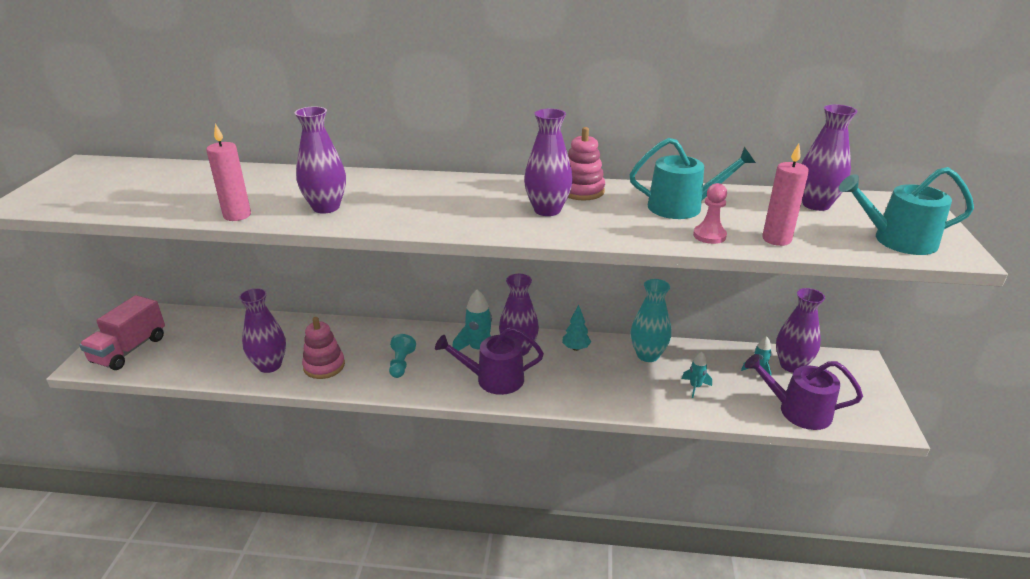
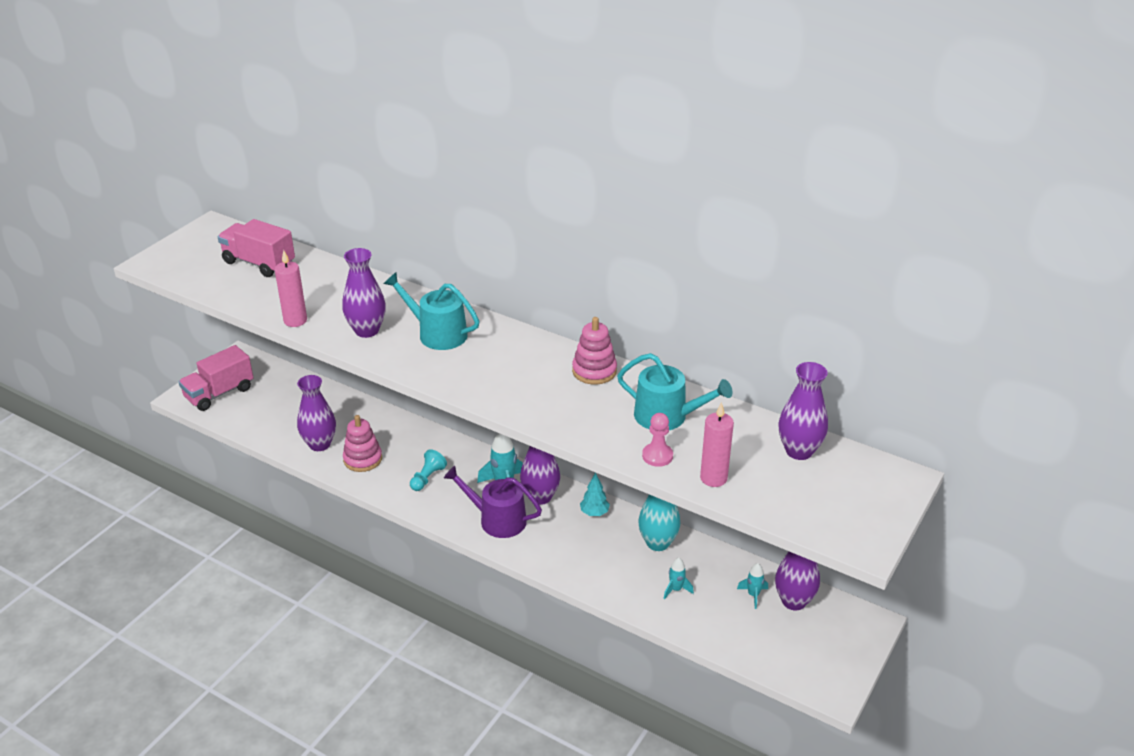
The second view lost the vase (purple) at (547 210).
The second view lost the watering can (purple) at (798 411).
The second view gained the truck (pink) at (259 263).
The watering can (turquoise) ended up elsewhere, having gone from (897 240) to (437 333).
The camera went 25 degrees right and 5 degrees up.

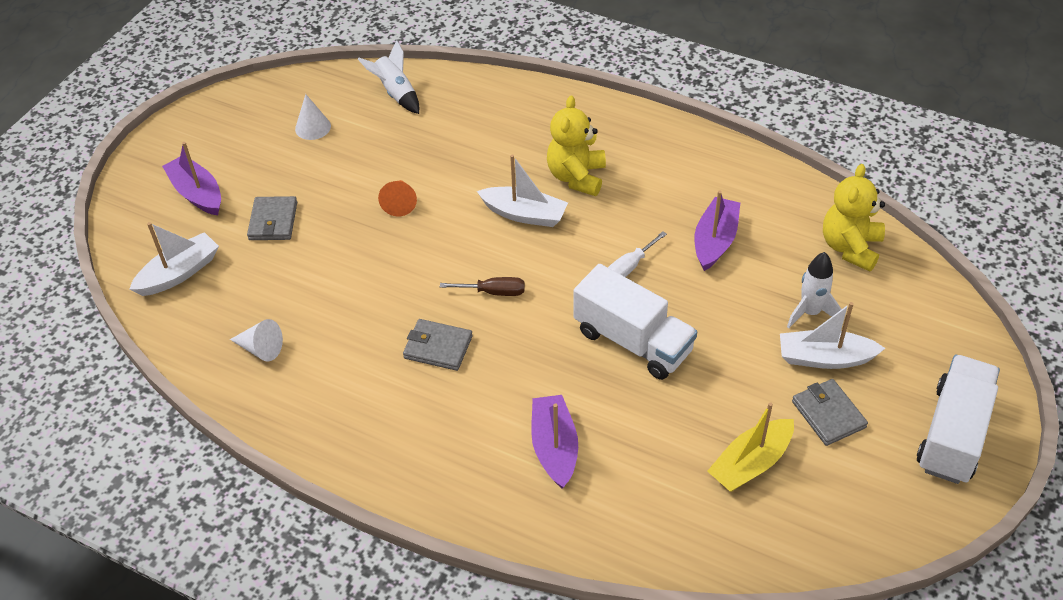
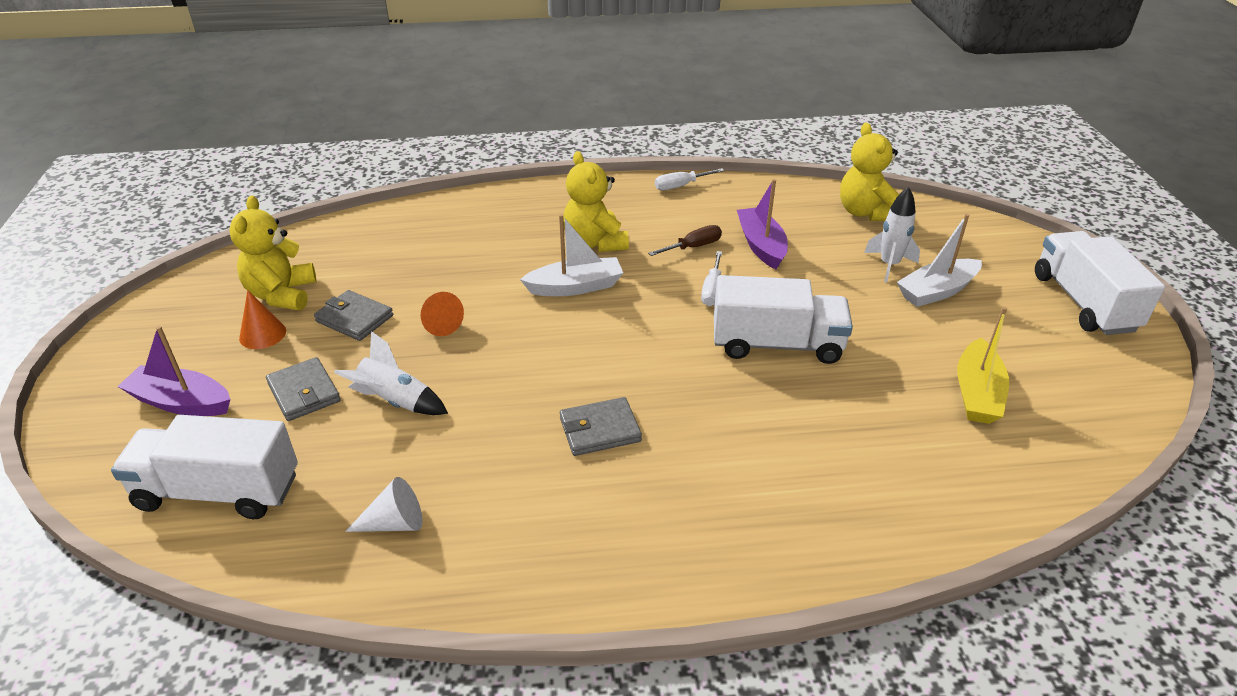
The second view lost the boat (purple) at (554 448).
The second view gained the cone (orange) at (262 334).
The second view gained the screwdriver (white) at (681 186).
The rocket (white) ended up elsewhere, having gone from (396 93) to (395 401).
The screwdriver (brown) ended up elsewhere, having gone from (493 292) to (693 247).
The wallet (grey) ended up elsewhere, having gone from (828 414) to (354 318).
Where the boat (white) stood at (179 273), the truck (white) came to stand at (218 491).
Where the cone (white) stood at (313 127), the teddy bear (yellow) came to stand at (282 295).
The camera went 35 degrees left and 10 degrees down.

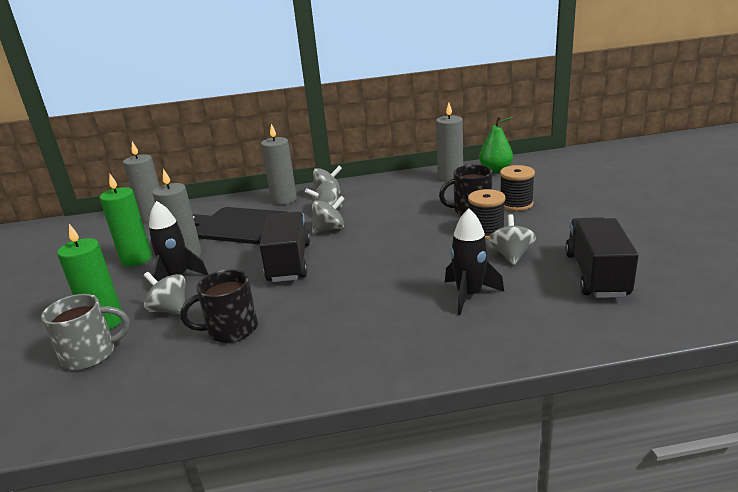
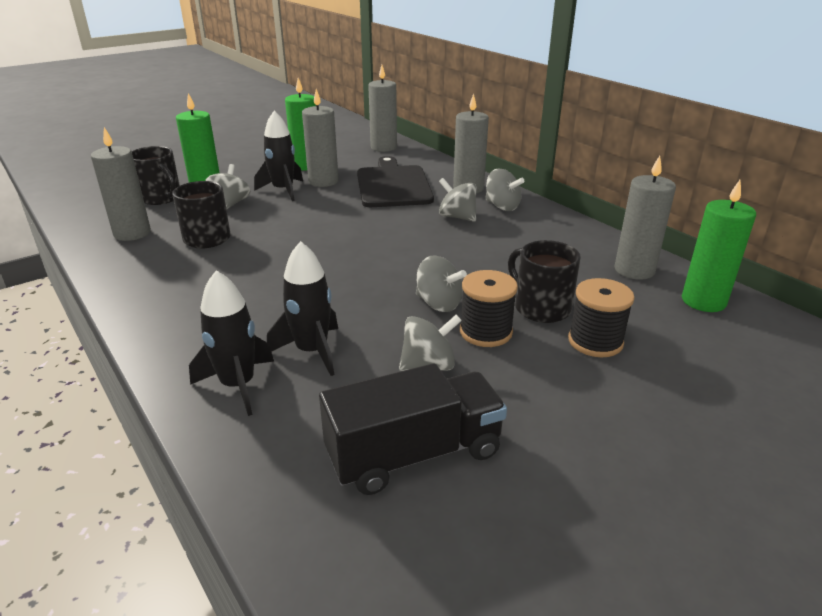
The second view lost the truck (black) at (289 262).
The second view gained the candle (grey) at (132 233).
The second view gained the rocket (black) at (238 385).
The spinning top (grey) ended up elsewhere, having gone from (329 229) to (438 304).
Where the pear (green) stood at (495 170), the candle (green) came to stand at (703 301).
What was the mug (grey) at (91 354) turned into the mug (black) at (161 198).
The camera went 60 degrees right and 5 degrees up.

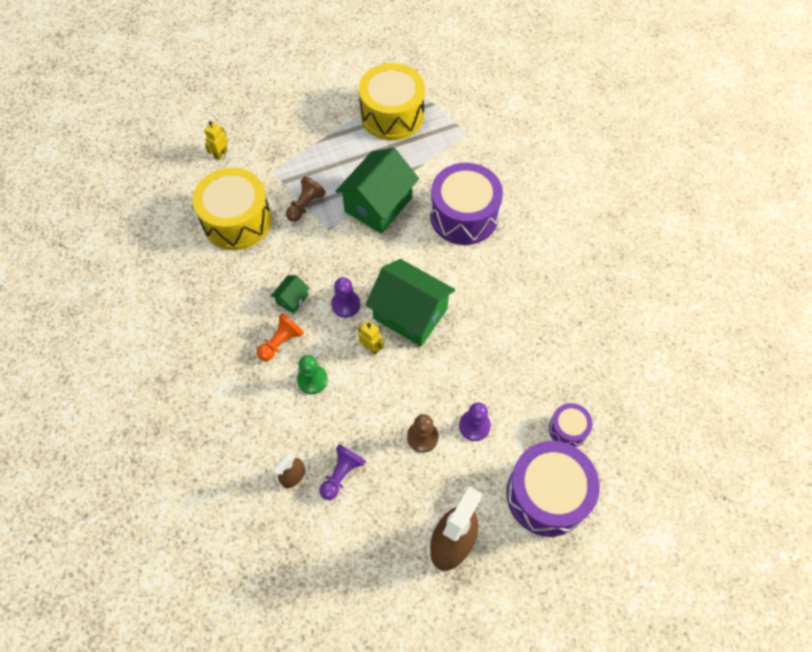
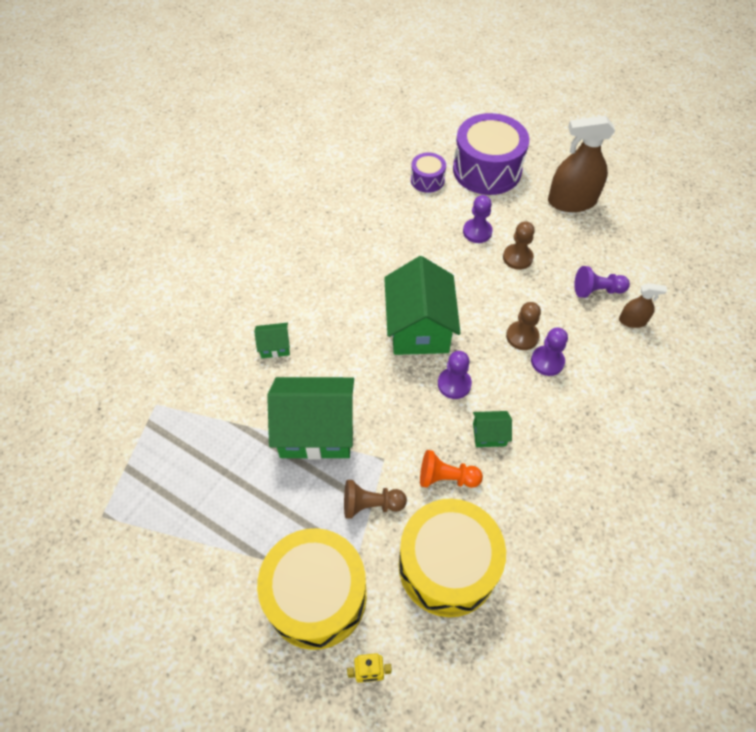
The second view lost the robot (yellow) at (371 347).
The second view gained the pawn (brown) at (522 336).
The pawn (orange) ended up elsewhere, having gone from (281 342) to (446 477).
The drum (yellow) ended up elsewhere, having gone from (392 115) to (316 596).
Where the drum (purple) stood at (464 216), the house (green) came to stand at (275 346).
What was the pawn (green) at (312 380) turned into the pawn (purple) at (547 361).
The camera went 125 degrees left and 5 degrees down.

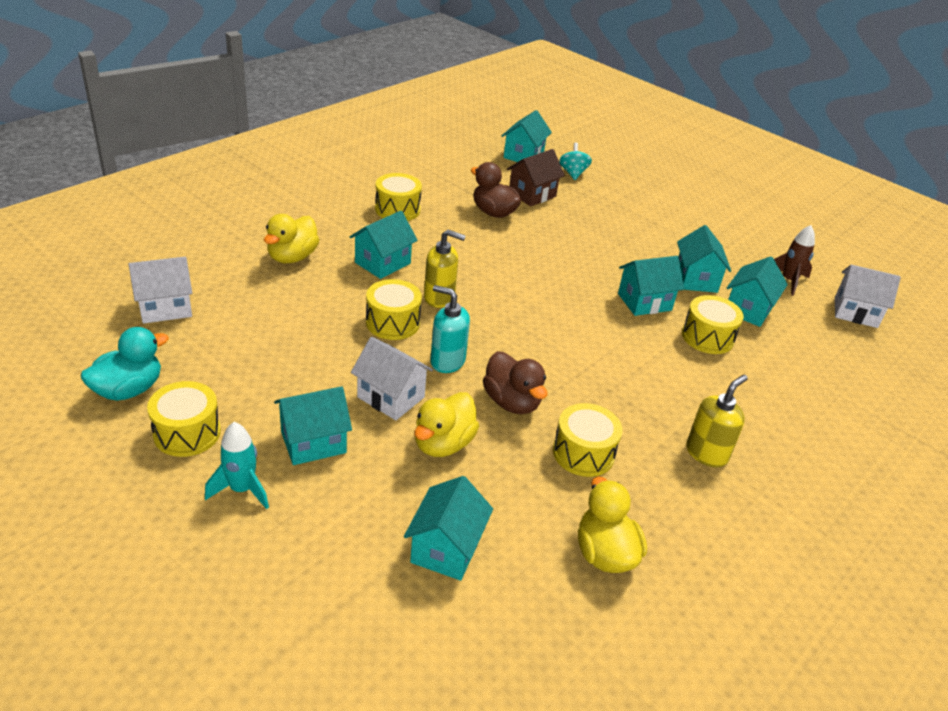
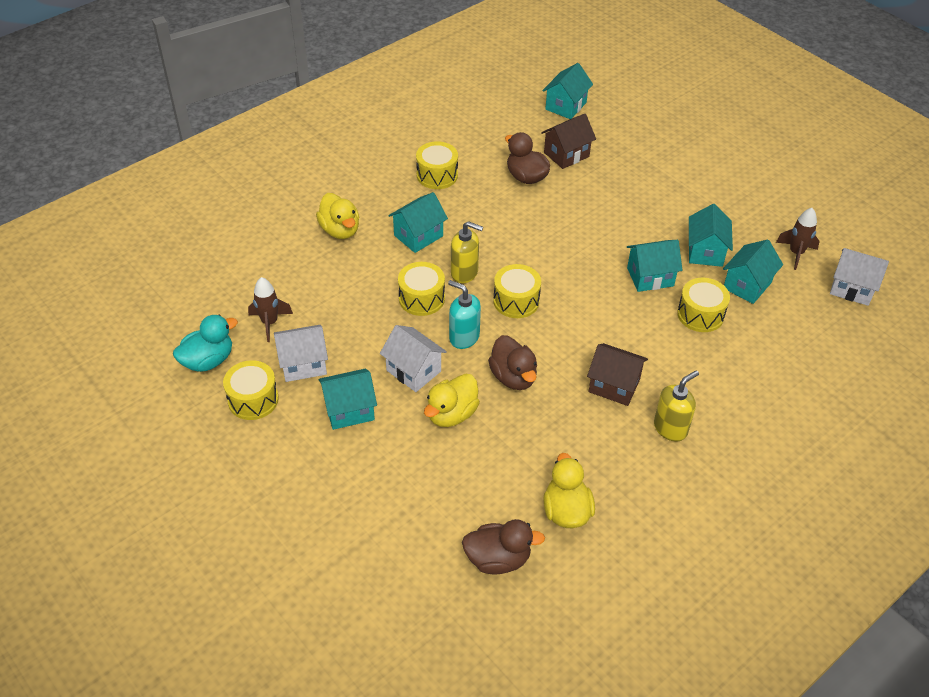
The second view lost the rocket (turquoise) at (242 489).
The second view lost the house (turquoise) at (446 549).
The second view lost the spinning top (turquoise) at (573 173).
The second view gained the rocket (brown) at (270 323).
The second view gained the duck (brown) at (498 559).
The second view gained the house (brown) at (614 385).
The house (white) ended up elsewhere, having gone from (165 308) to (303 364).
The drum (yellow) ended up elsewhere, having gone from (583 453) to (516 301).
The duck (yellow) at (292 257) ended up facing another way, 60 degrees counterclockwise from before.
The camera went 10 degrees right and 10 degrees up.

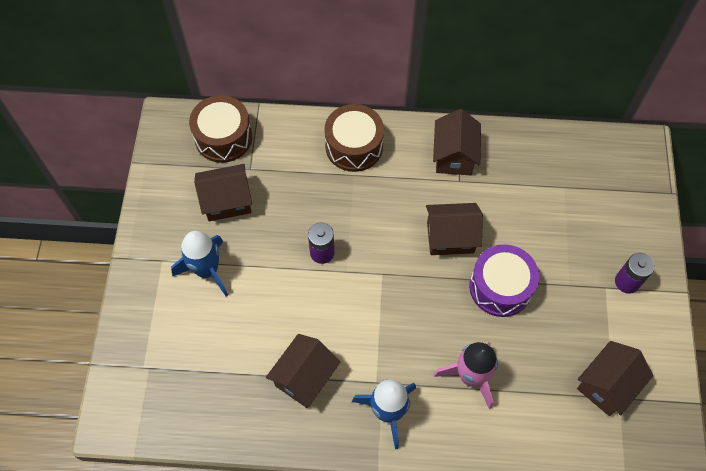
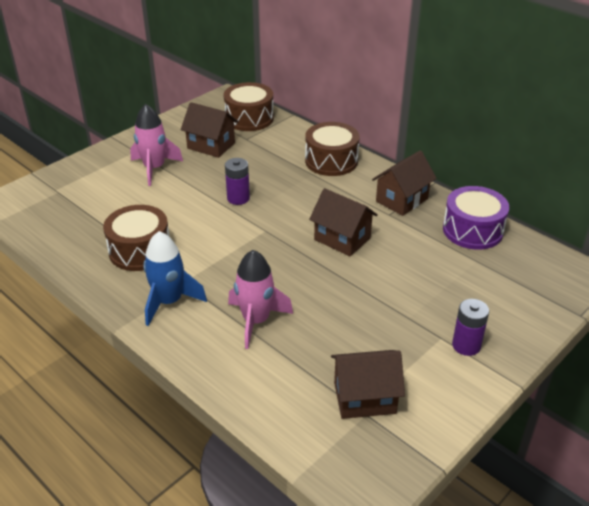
The drum (purple) ended up elsewhere, having gone from (500 287) to (472 230).
Where the house (brown) stood at (305 377), the drum (brown) came to stand at (140 250).
What was the rocket (blue) at (207 270) turned into the rocket (pink) at (154 168).
The camera went 40 degrees right and 25 degrees down.

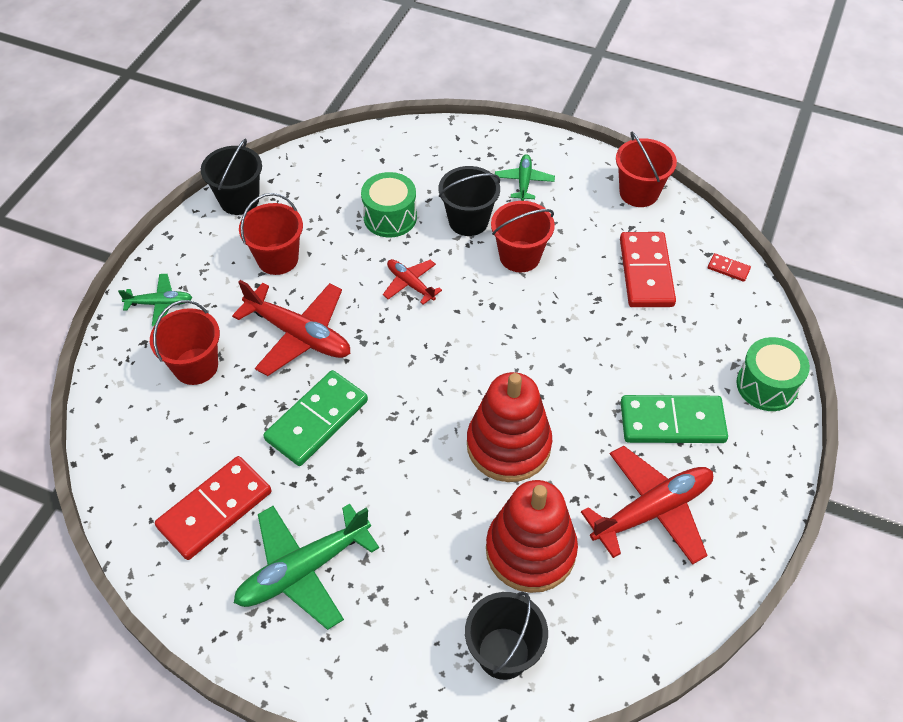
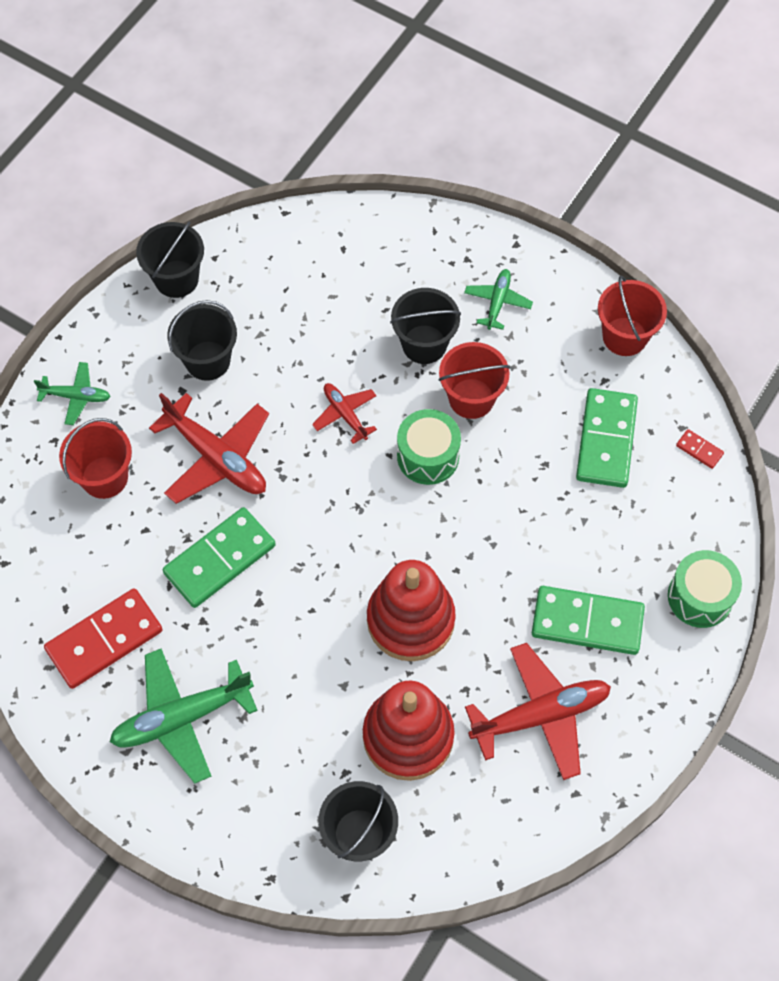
The drum (green) ended up elsewhere, having gone from (390 217) to (428 456).
What was the bucket (red) at (278 259) turned into the bucket (black) at (207 360).
What was the domino (red) at (646 272) turned into the domino (green) at (606 440).
The camera went 10 degrees right and 10 degrees up.

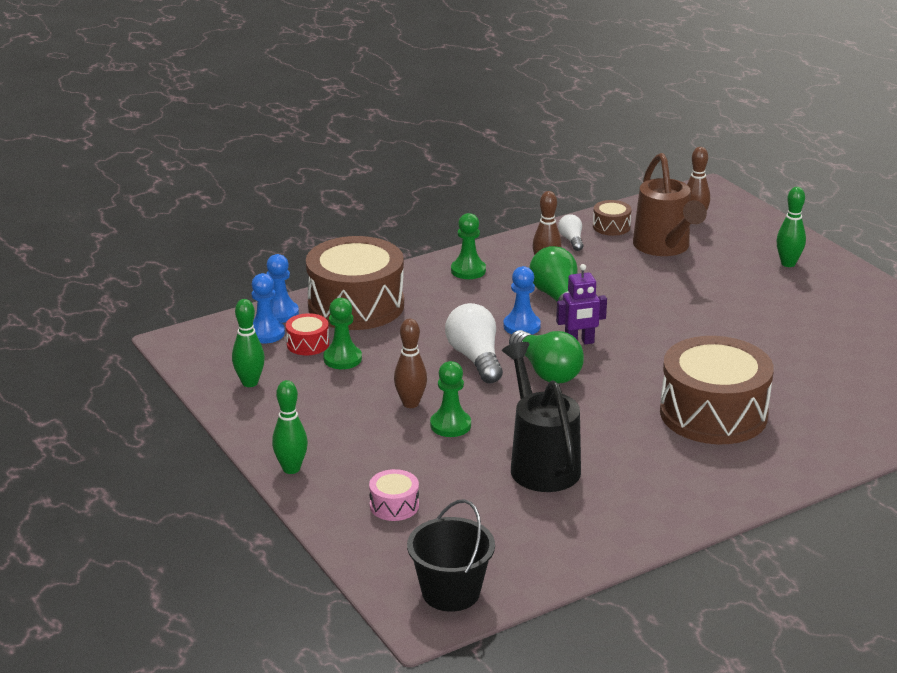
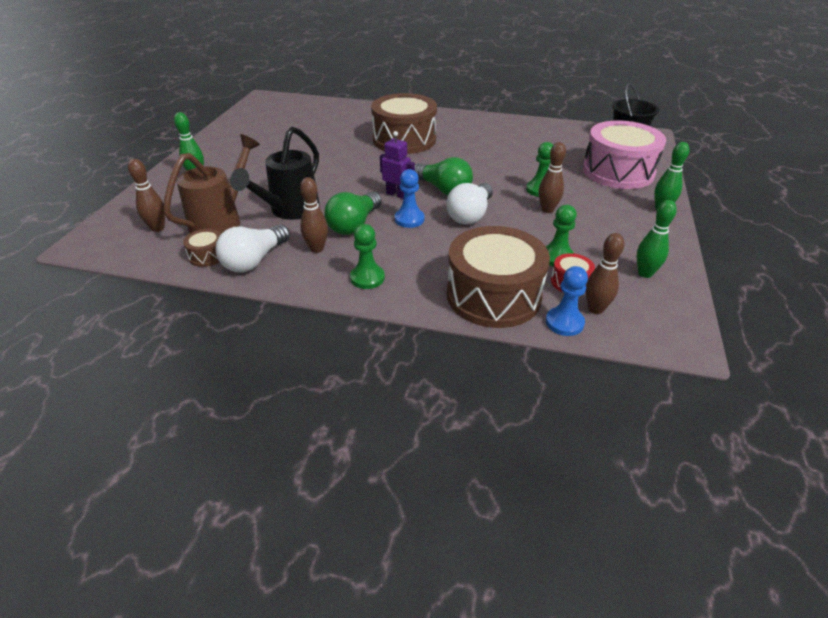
The watering can (black) ended up elsewhere, having gone from (541 463) to (290 210).
Where the pawn (blue) stood at (266 333), the bowling pin (brown) came to stand at (595 309).
The light bulb (green) at (546 372) ended up facing another way, 120 degrees clockwise from before.
The size of the drum (pink) at (394 505) changed by a factor of 2.36.
The size of the light bulb (white) at (571 240) changed by a factor of 1.88.
The camera went 135 degrees left and 10 degrees up.

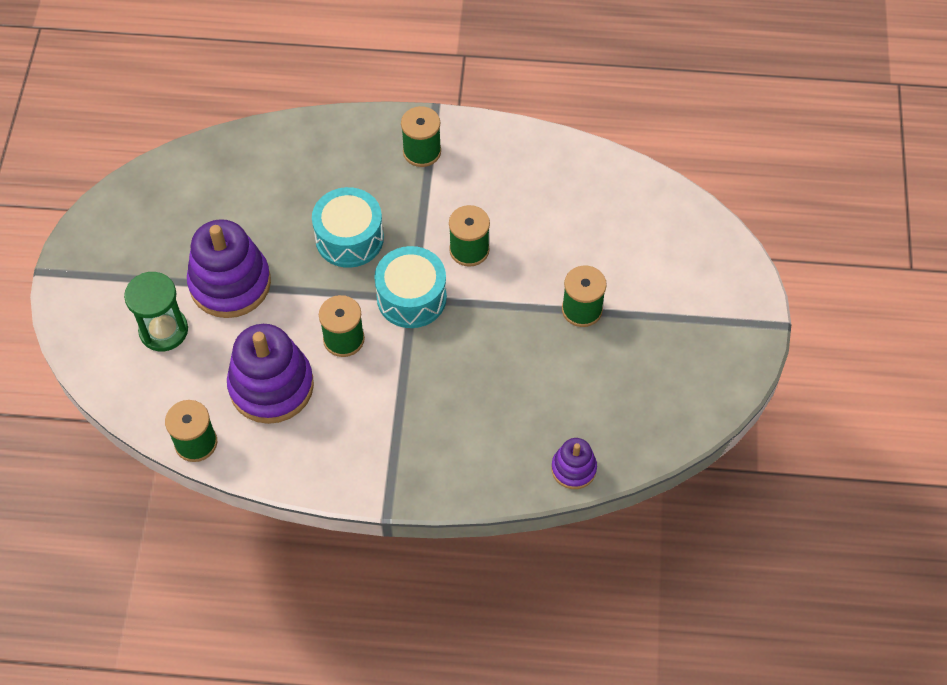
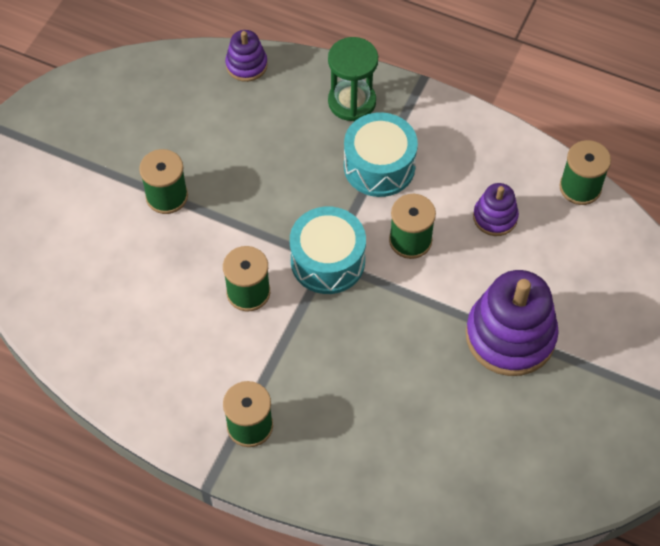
The hourglass (green) ended up elsewhere, having gone from (163 330) to (352 102).
The drum (turquoise) ended up elsewhere, having gone from (349 238) to (379 166).
The size of the stacking toy (purple) at (271 386) changed by a factor of 0.52.
The camera went 160 degrees left and 0 degrees up.

